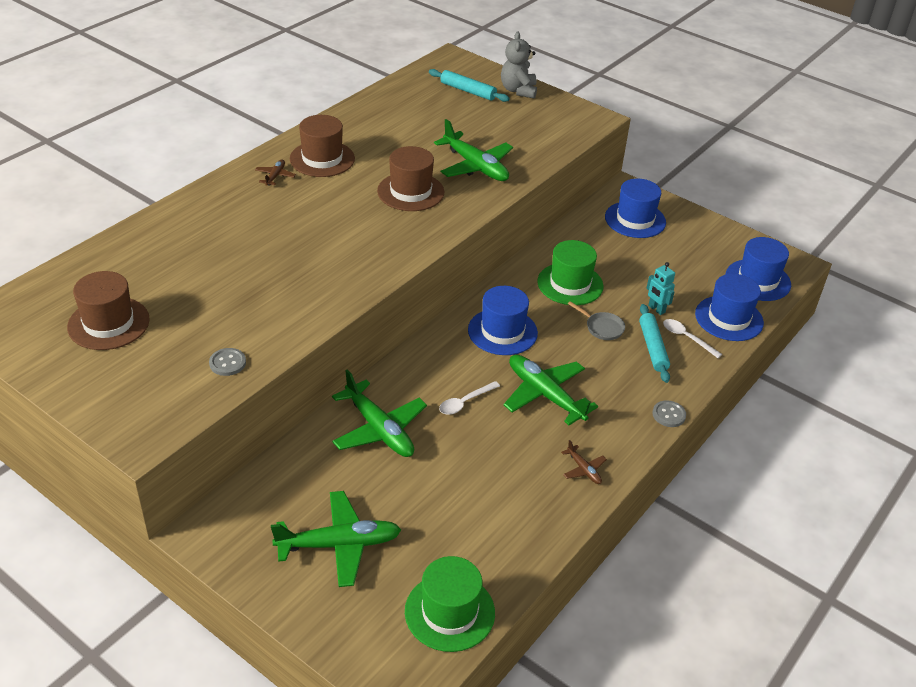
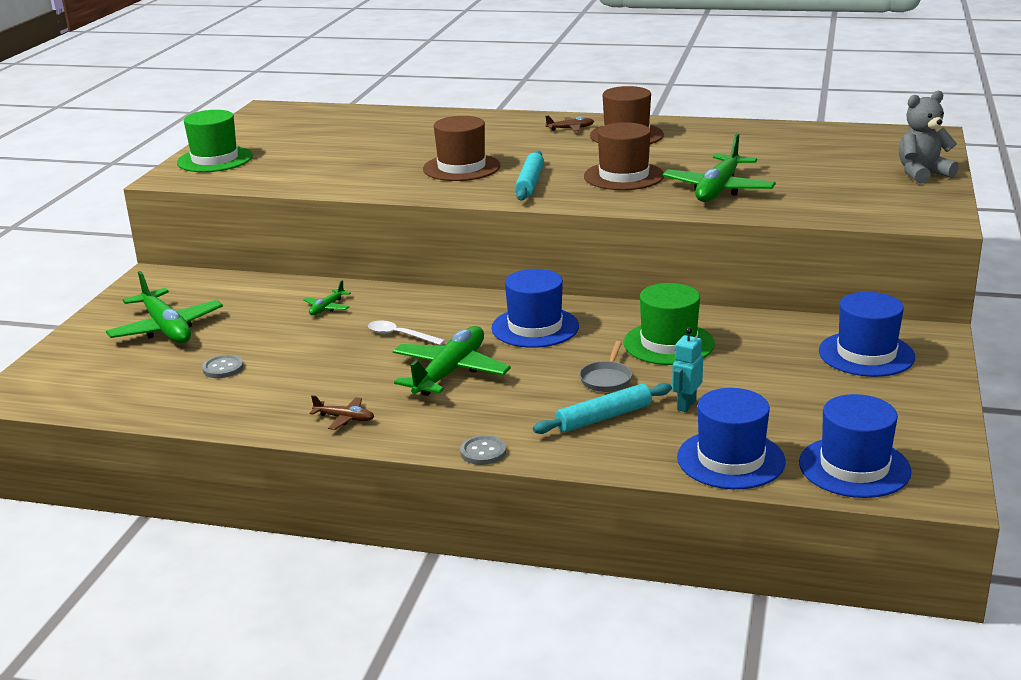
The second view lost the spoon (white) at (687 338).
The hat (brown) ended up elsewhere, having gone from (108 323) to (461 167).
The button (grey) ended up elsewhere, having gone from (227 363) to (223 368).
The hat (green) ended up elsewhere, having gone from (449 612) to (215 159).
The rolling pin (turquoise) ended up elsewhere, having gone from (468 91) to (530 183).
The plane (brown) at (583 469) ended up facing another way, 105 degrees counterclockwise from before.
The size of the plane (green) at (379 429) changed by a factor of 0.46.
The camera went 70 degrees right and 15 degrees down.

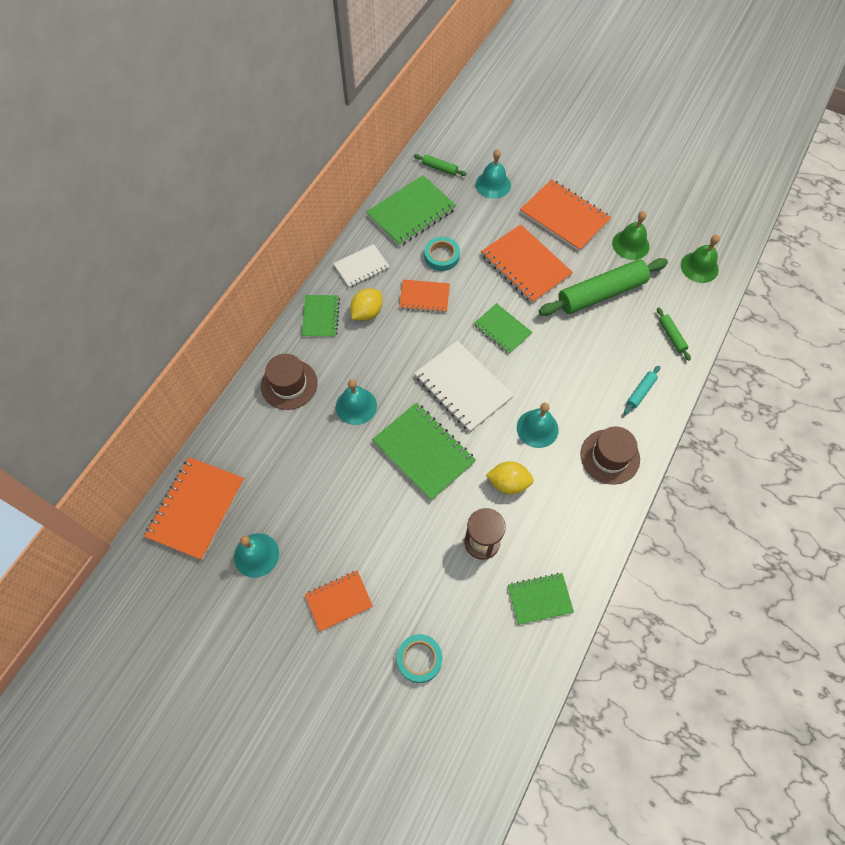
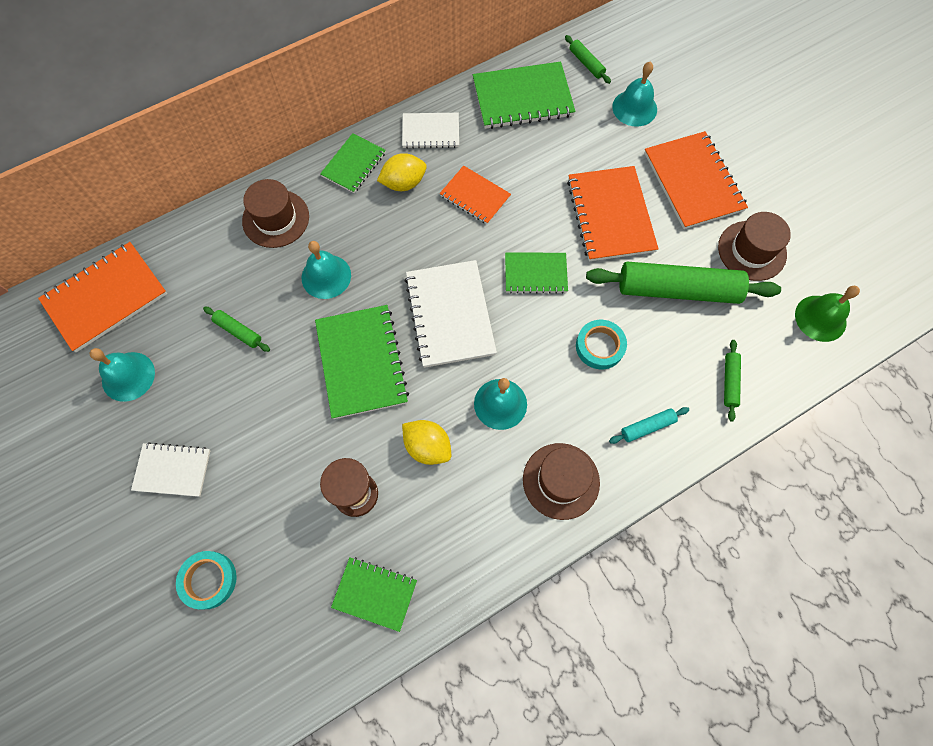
The second view gained the rolling pin (green) at (238 331).
The tape (turquoise) ended up elsewhere, having gone from (441 256) to (600 346).
Where the bell (green) stood at (630 244), the hat (brown) came to stand at (752 250).
What was the notebook (orange) at (339 601) turned into the notebook (white) at (172 470).
The notebook (green) at (502 329) ended up facing another way, 75 degrees counterclockwise from before.
The camera went 30 degrees right and 5 degrees up.

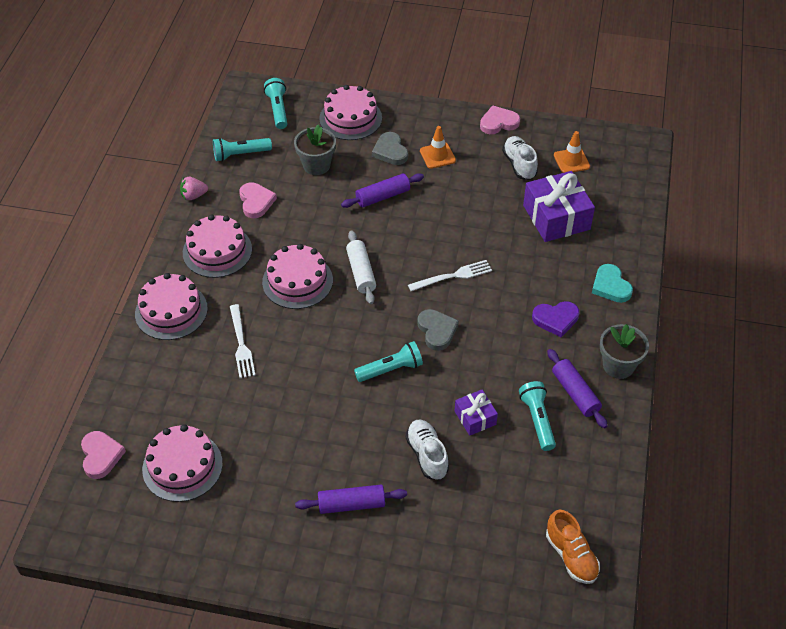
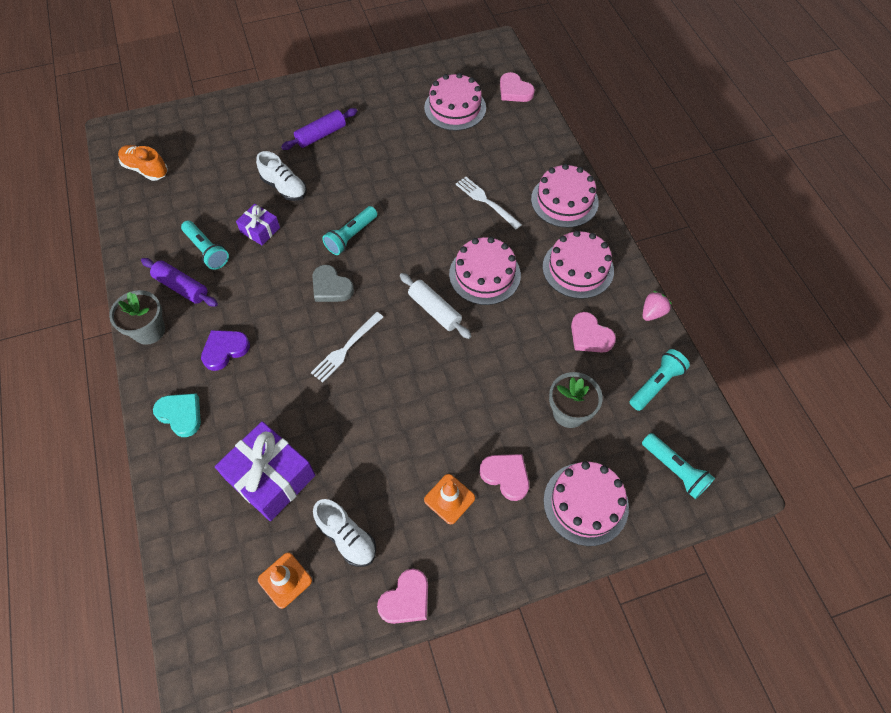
The second view lost the rolling pin (purple) at (383 196).
What was the heart (grey) at (390 151) turned into the heart (pink) at (506 476).
The camera went 150 degrees right and 10 degrees up.

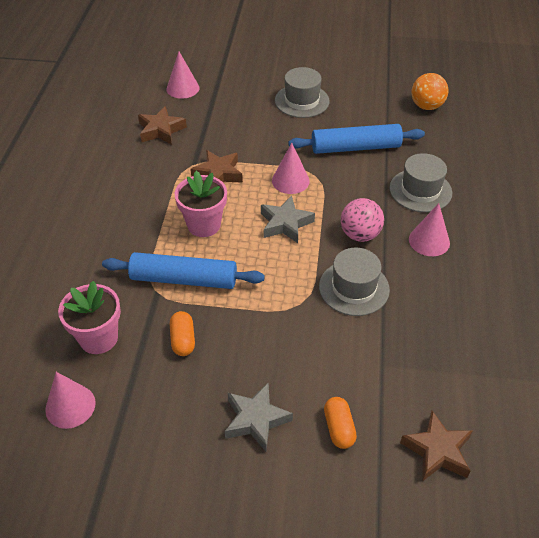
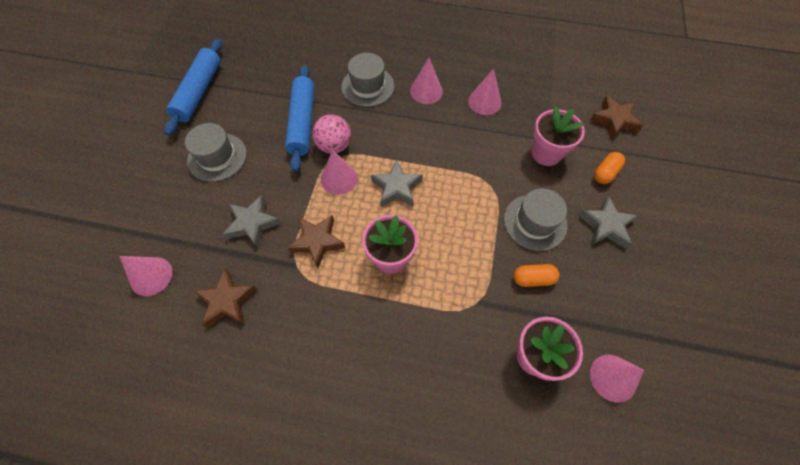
The second view lost the ball (orange) at (426 106).
The second view gained the star (grey) at (253 224).
The second view gained the cone (pink) at (484 102).
The second view gained the flower pot (pink) at (546 153).
The rolling pin (blue) ended up elsewhere, having gone from (184 279) to (199 92).
The hat (grey) ended up elsewhere, having gone from (354 288) to (535 222).
The ball (pink) ended up elsewhere, having gone from (360 234) to (334 146).
The capsule (orange) at (339 428) ended up facing another way, 45 degrees counterclockwise from before.
The camera went 85 degrees left and 15 degrees up.

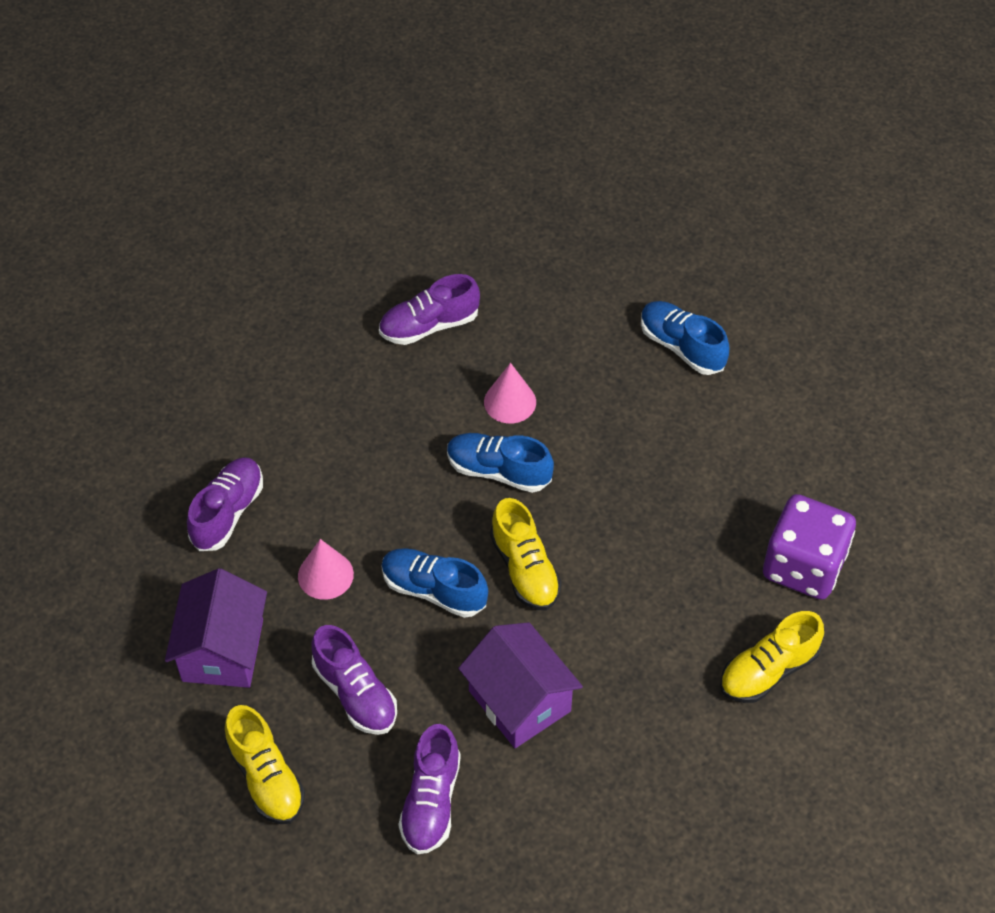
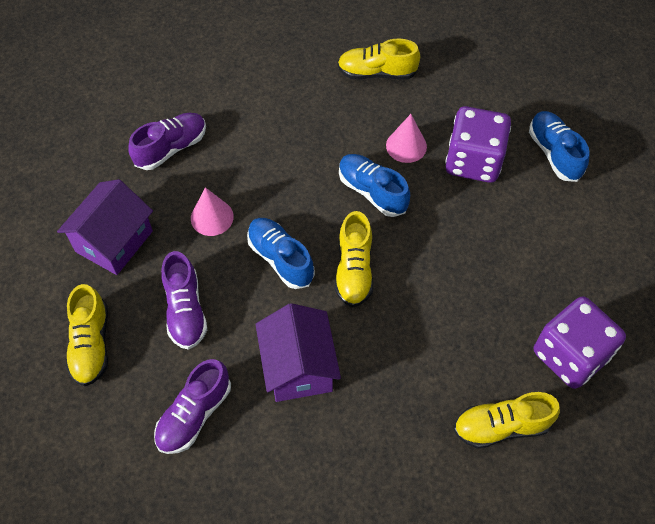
The second view gained the dice (purple) at (473 161).
What was the shoe (purple) at (429 325) turned into the shoe (yellow) at (377 73).
The camera went 25 degrees right and 5 degrees up.

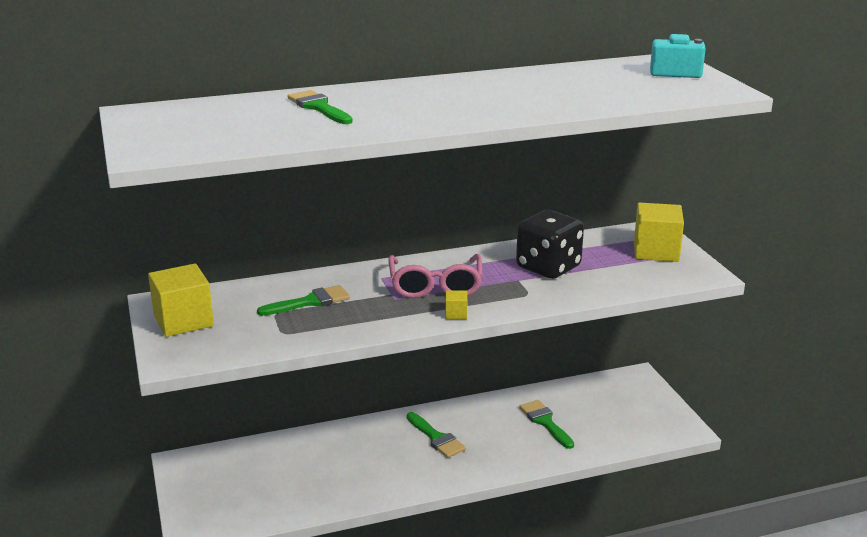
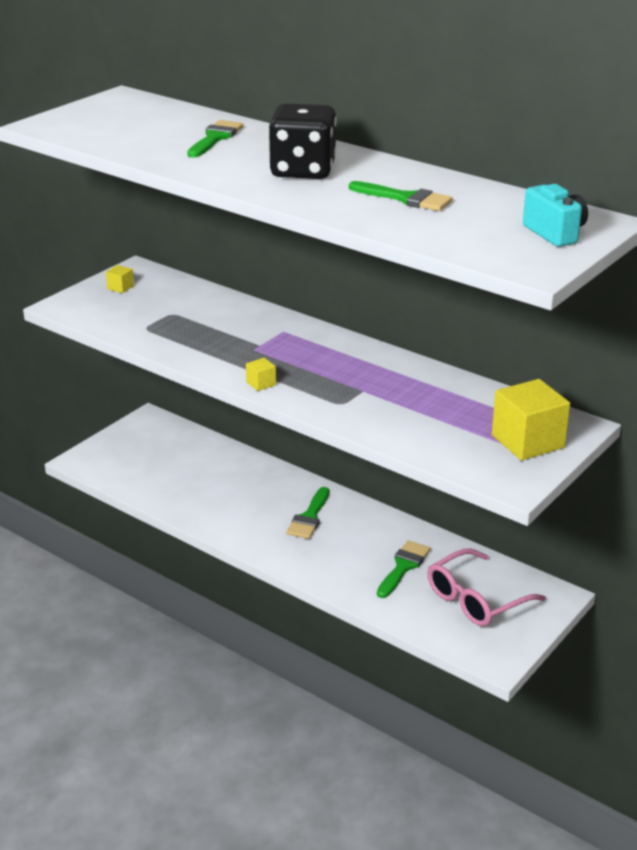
The brush (green) ended up elsewhere, having gone from (310 302) to (406 198).
The glasses (pink) ended up elsewhere, having gone from (435 285) to (476 599).
The dice (black) ended up elsewhere, having gone from (548 267) to (303 171).
The size of the cube (yellow) at (183 321) changed by a factor of 0.45.
The camera went 55 degrees right and 5 degrees up.

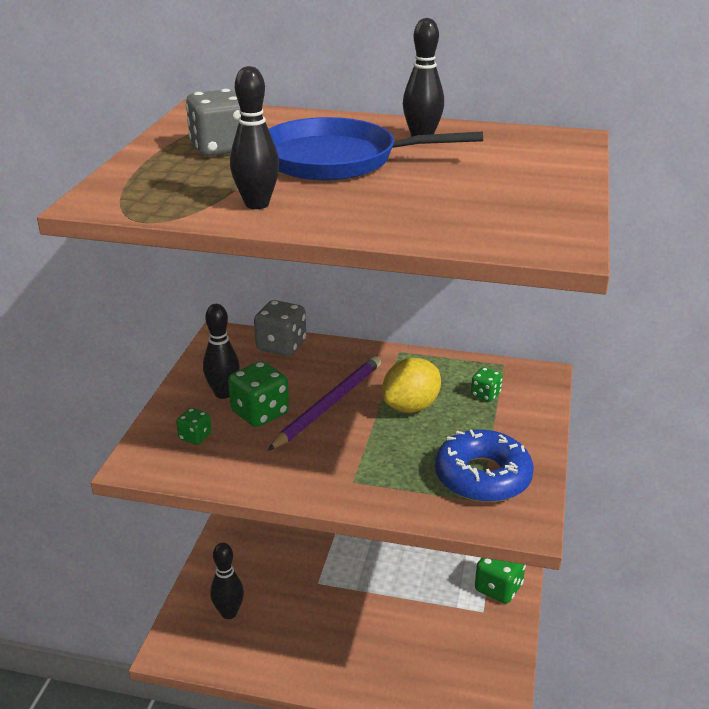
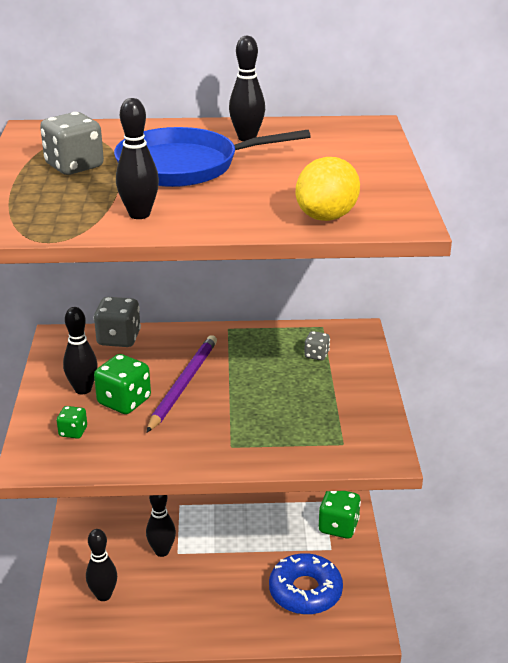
The second view gained the bowling pin (black) at (162 551).
The lemon (yellow) ended up elsewhere, having gone from (411 406) to (326 216).
The donut (blue) ended up elsewhere, having gone from (482 477) to (305 591).
What was the dice (green) at (485 395) turned into the dice (grey) at (316 355).
The camera went 15 degrees left and 0 degrees up.

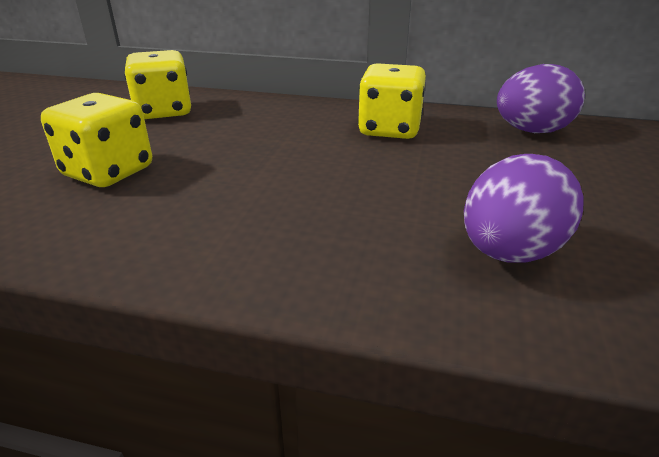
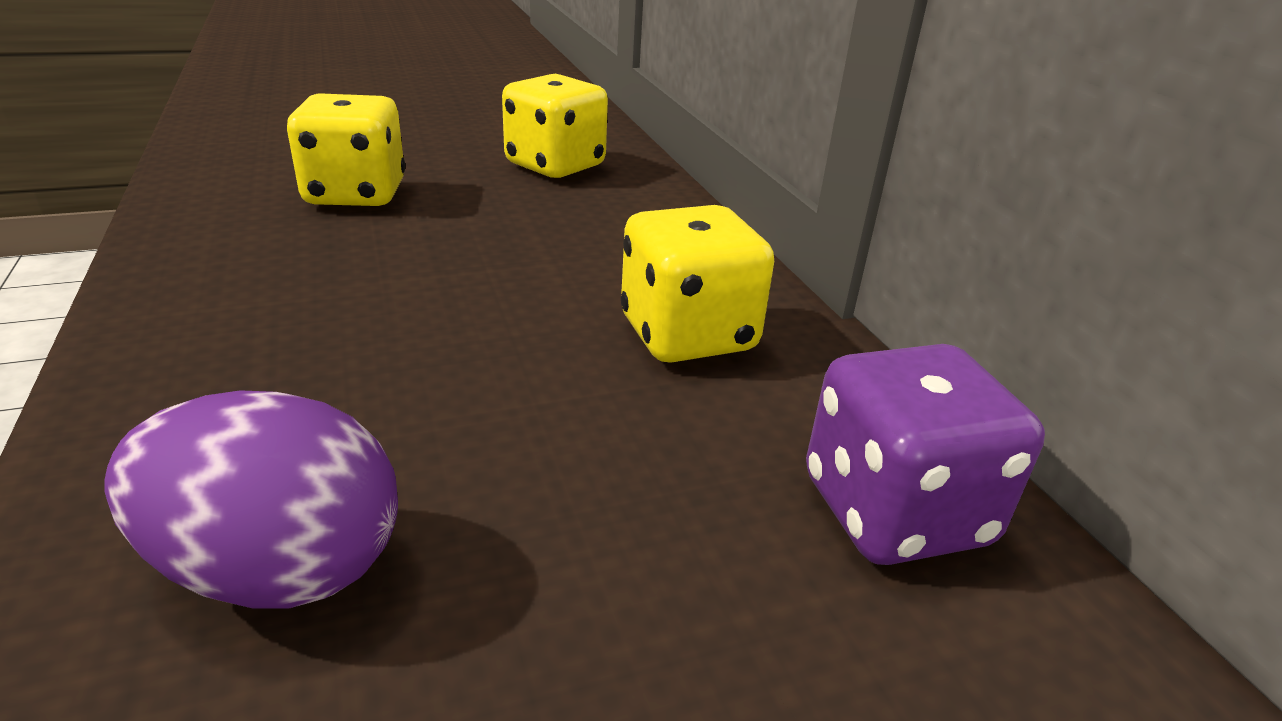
Where the egg (purple) stood at (531 131), the dice (purple) came to stand at (895 511).
The camera went 55 degrees right and 0 degrees up.

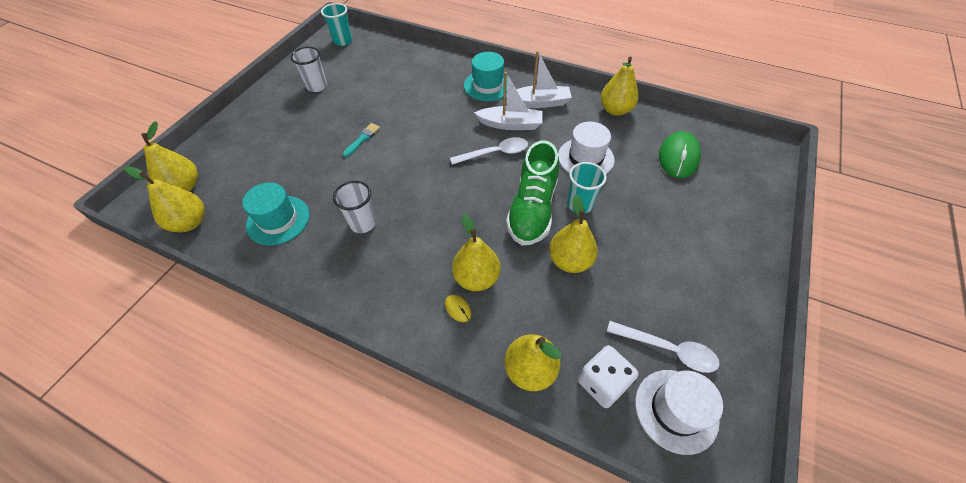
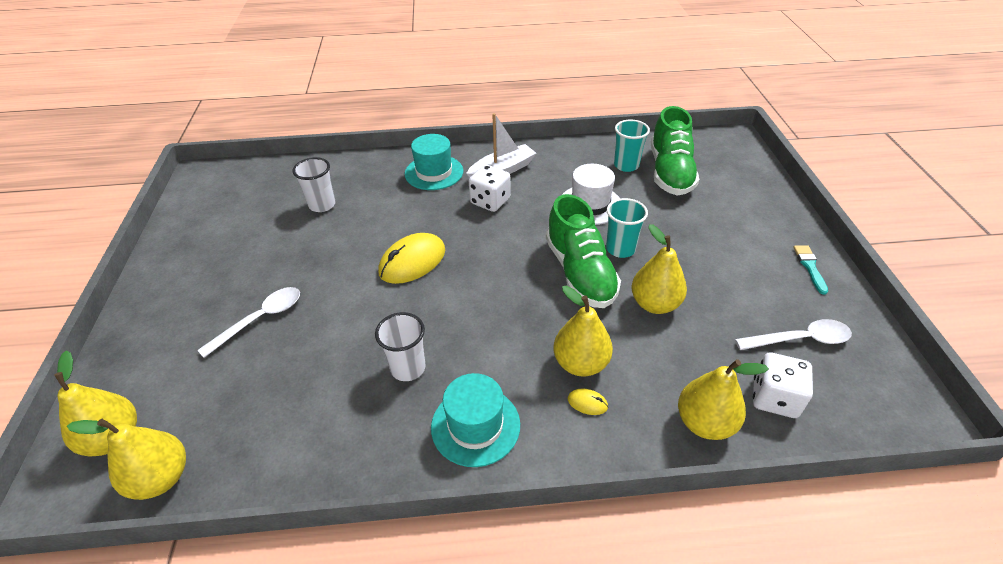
The second view lost the pear (yellow) at (615 110).
The second view lost the hat (white) at (676 410).
The second view gained the mouse (yellow) at (412 261).
The hat (turquoise) ended up elsewhere, having gone from (278 220) to (475 426).
The cup (white) ended up elsewhere, having gone from (317 86) to (322 205).
The cup (turquoise) ended up elsewhere, having gone from (343 41) to (626 165).
The brush (turquoise) ended up elsewhere, having gone from (362 139) to (810 267).
The spoon (white) ended up elsewhere, having gone from (495 153) to (260 319).
Where the boat (white) stood at (510 124), the dice (white) came to stand at (490 201).
Where the mouse (green) stood at (678 157), the shoe (green) came to stand at (670 172).
The camera went 30 degrees left and 10 degrees down.

